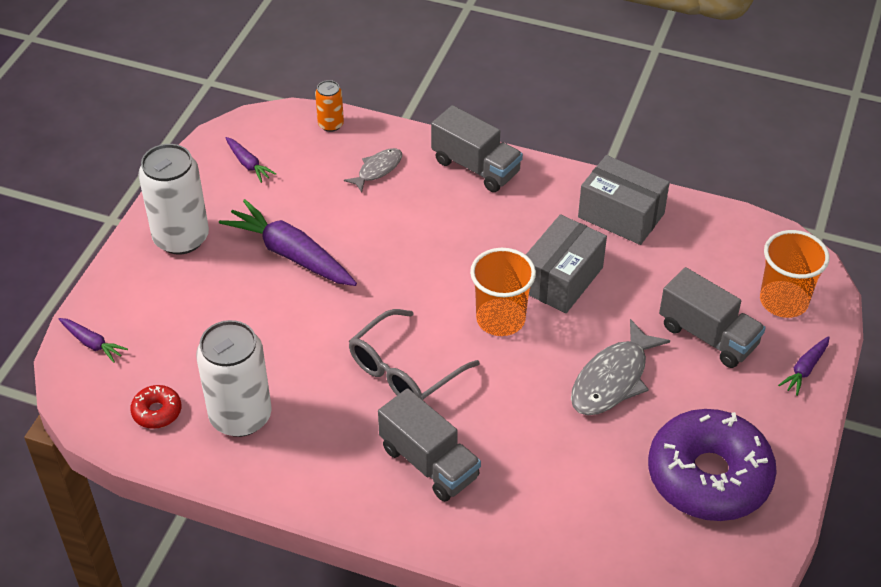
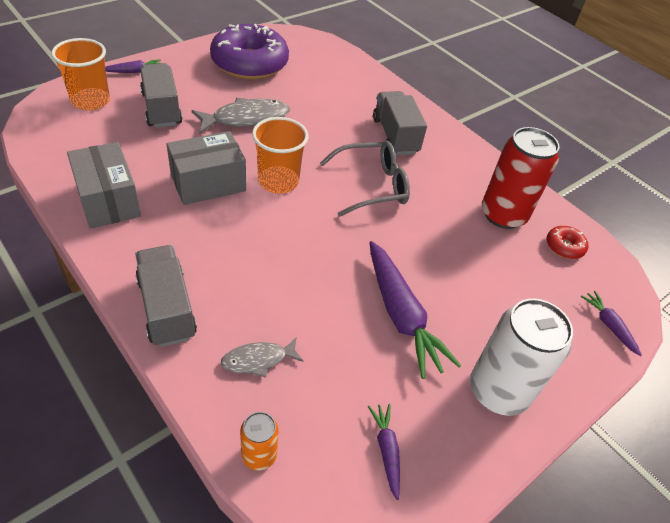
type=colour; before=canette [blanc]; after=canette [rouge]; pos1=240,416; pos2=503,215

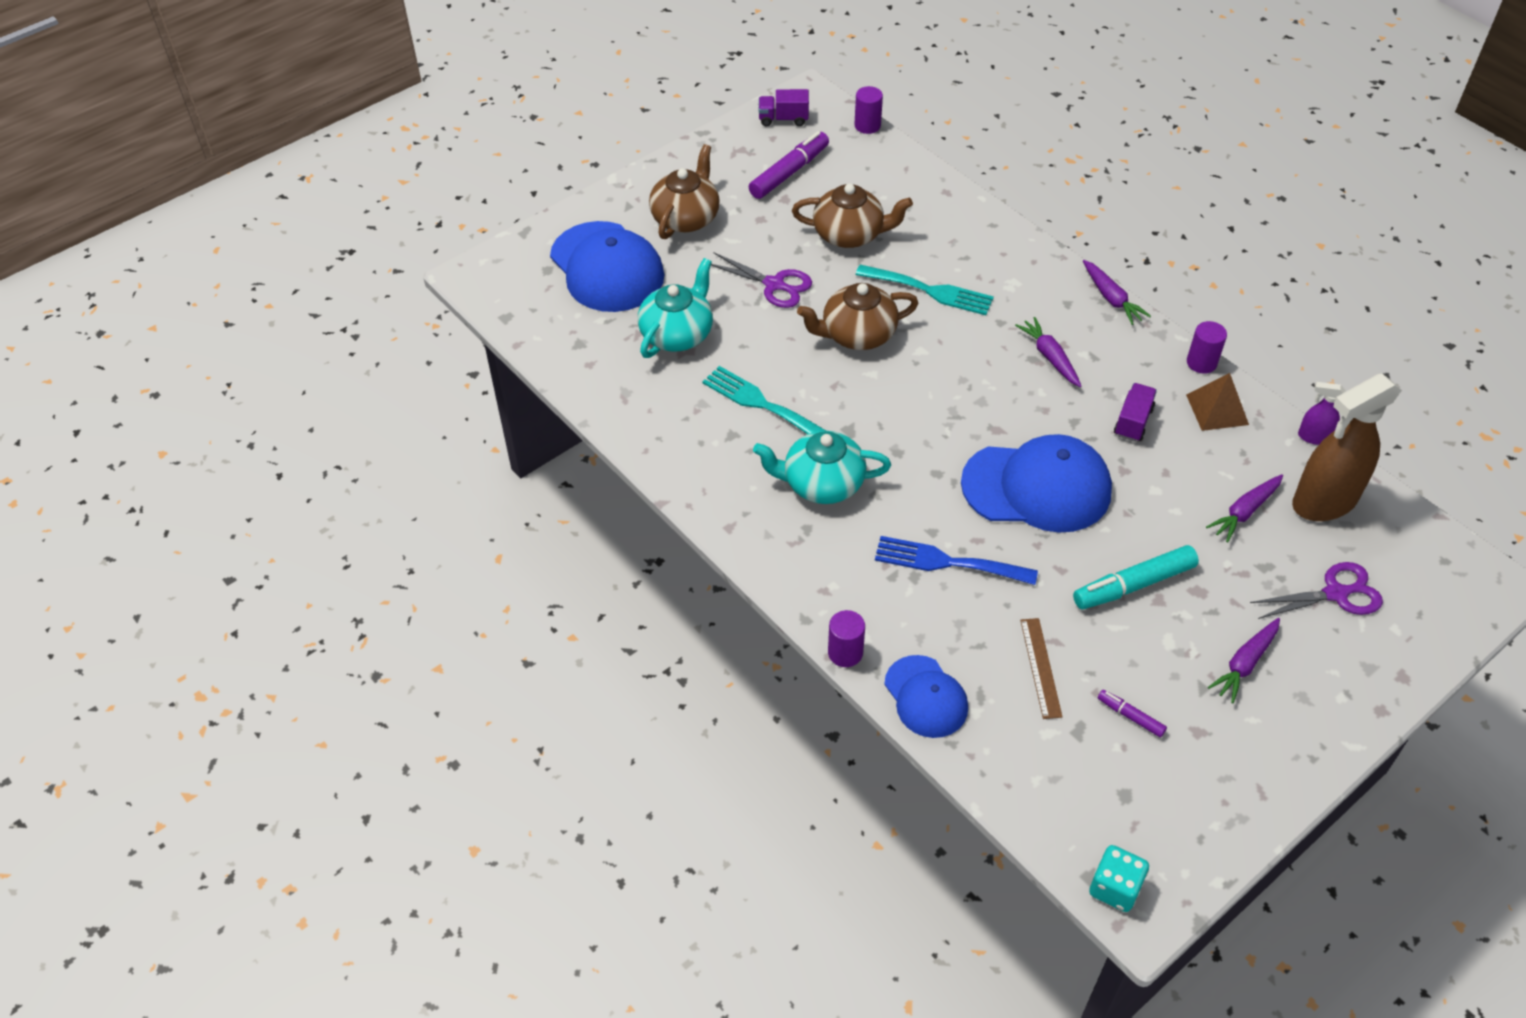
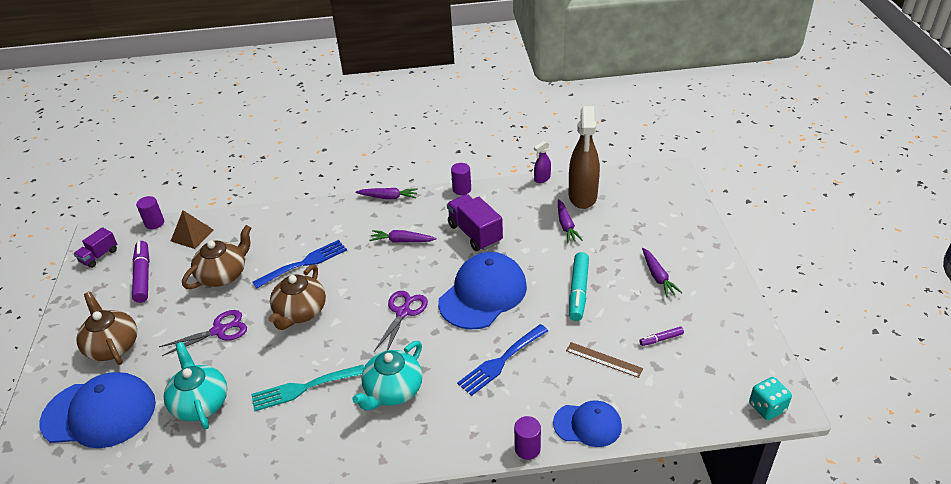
type=relocated; before=pyramide [marron]; pos1=1217,409; pos2=192,235
type=colour; before=fourchette [turquoise]; after=fourchette [bleu]; pos1=930,291; pos2=305,263
type=relocated; before=ciseaux [violet]; pos1=1336,593; pos2=403,312
type=size; before=camion [violet]; pos1=1133,422; pos2=475,233; scale=1.66

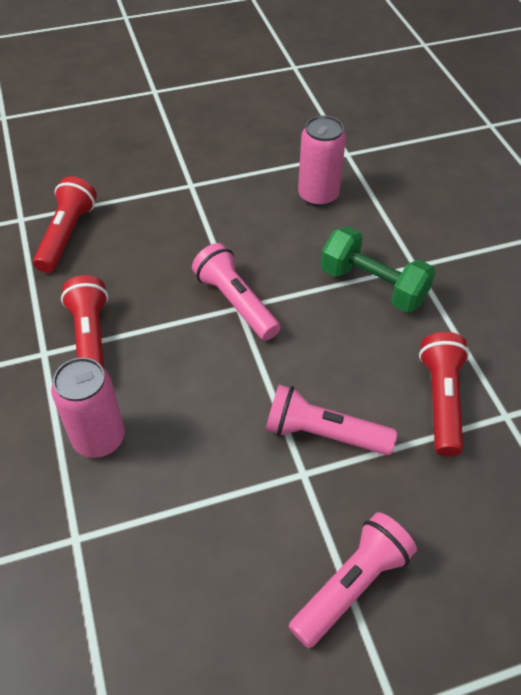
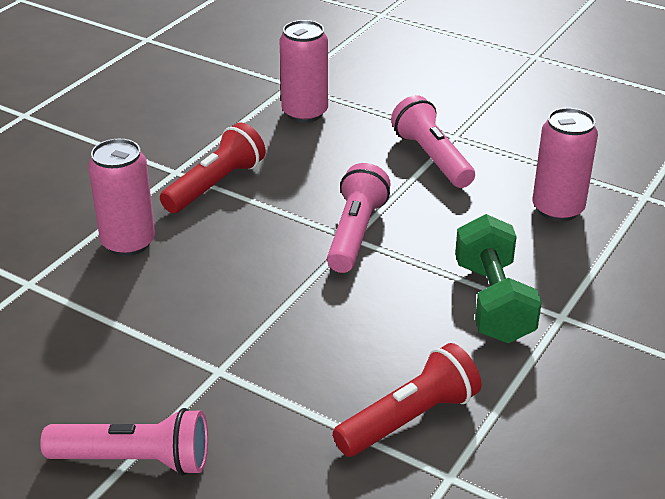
type=exchanged; before=lampe de poche [rouge]; after=canette [rose]; pos1=67,235; pos2=305,113
type=relocated; before=lampe de poche [rose]; pos1=323,433; pos2=432,157

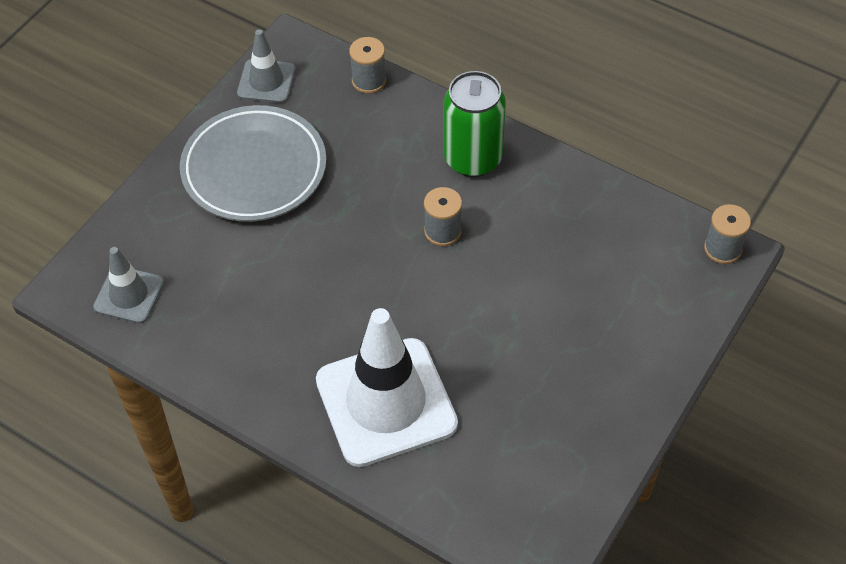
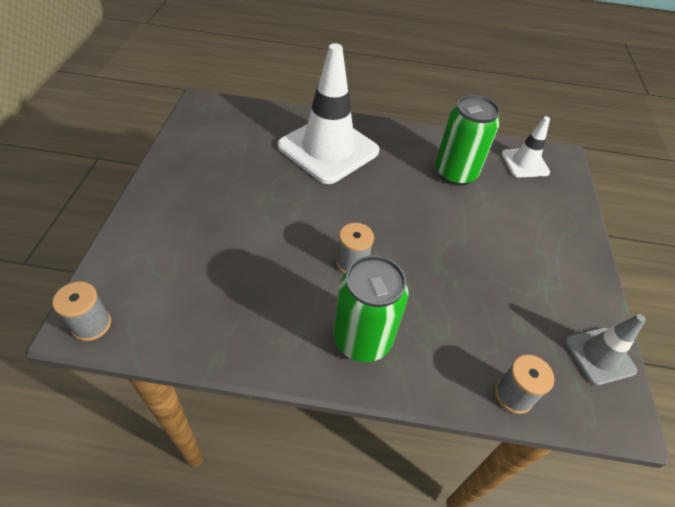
type=appeared; after=canette [vert]; pos2=455,173
type=colour; before=cône de chantier [gris]; after=cône de chantier [blanc]; pos1=129,295; pos2=525,163
type=missing; before=assiette [gris]; pos1=254,169

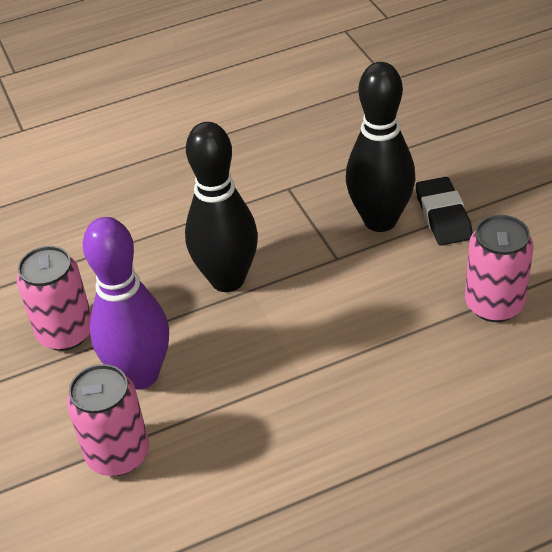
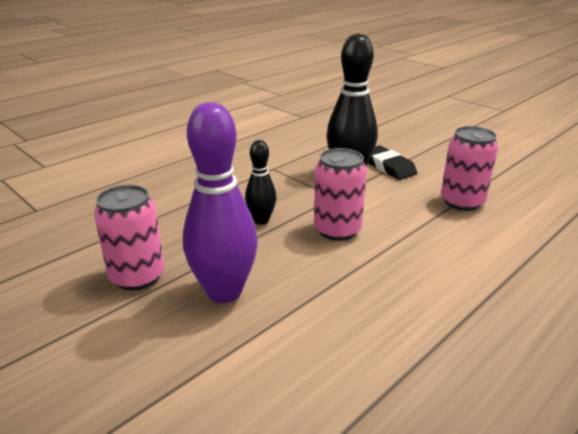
type=size; before=quille [noir]; pos1=227,280; pos2=261,220; scale=0.54
type=relocated; before=canette [rose]; pos1=118,454; pos2=337,230

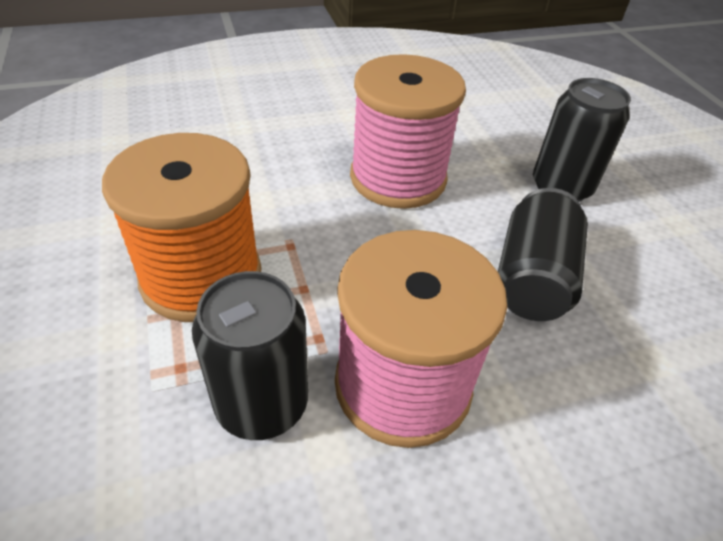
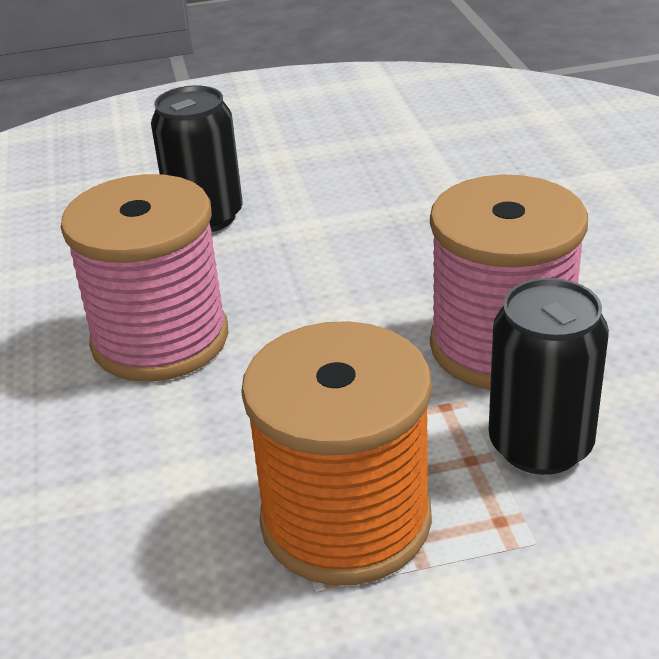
type=missing; before=canette [noir]; pos1=532,278

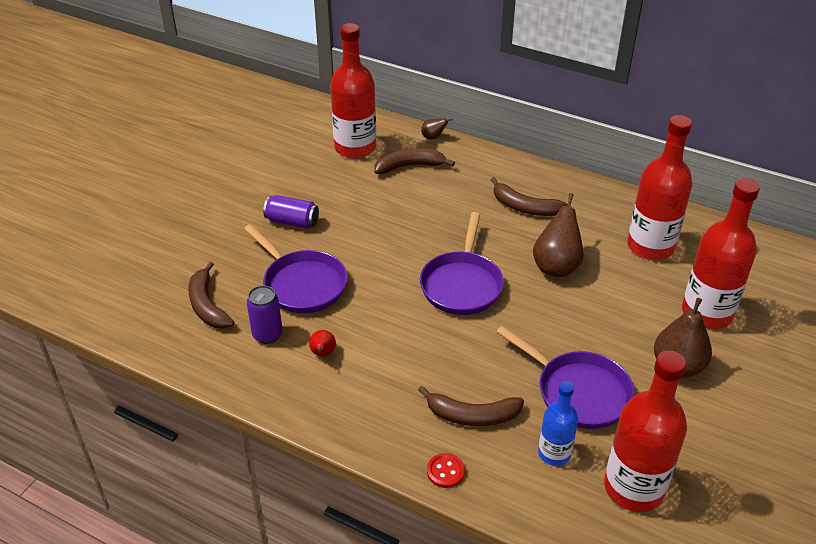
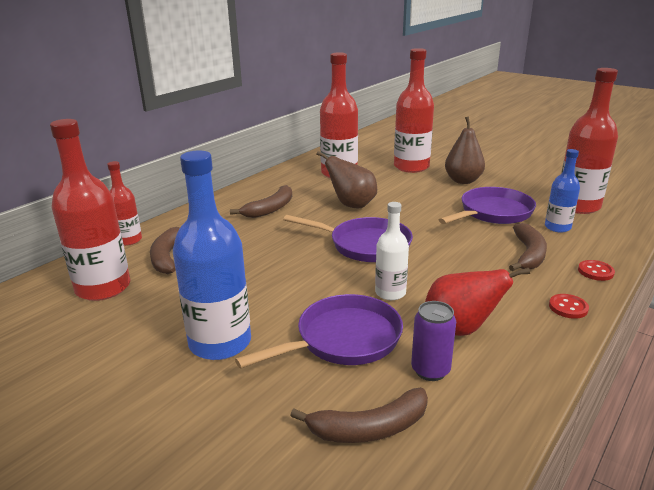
type=exchanged; before=poire [marron]; after=bouteille [rouge]; pos1=433,137; pos2=129,240
type=exchanged; before=canette [violet]; after=bouteille [bleu]; pos1=292,221; pos2=220,343
type=appeared; after=bouteille [blanc]; pos2=390,293
type=size; before=poire [rouge]; pos1=323,354; pos2=460,329; scale=2.05
type=appeared; after=bouton [rouge]; pos2=568,307

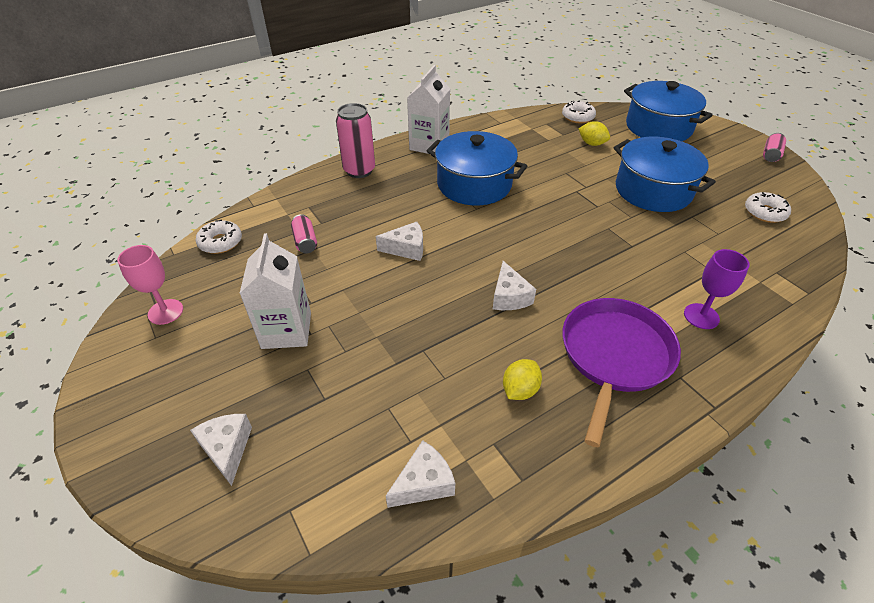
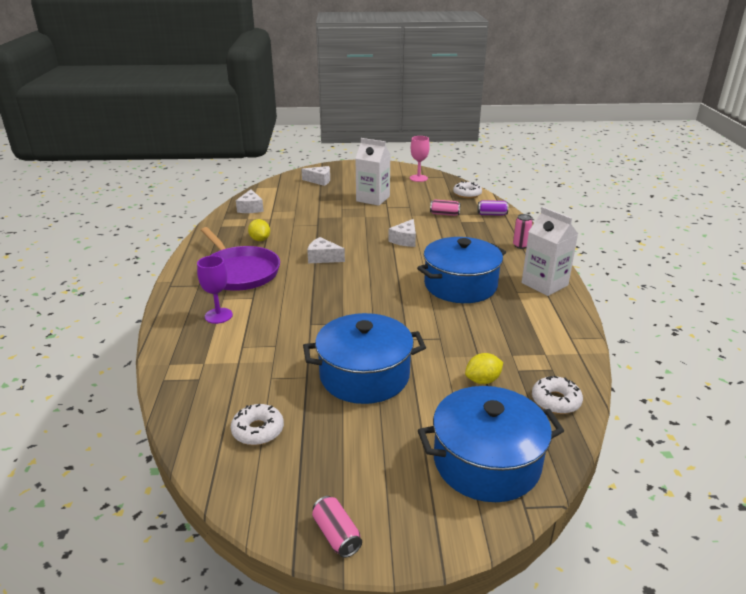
type=appeared; after=canette [violet]; pos2=492,214
type=size; before=canette [rose]; pos1=359,171; pos2=520,246; scale=0.55

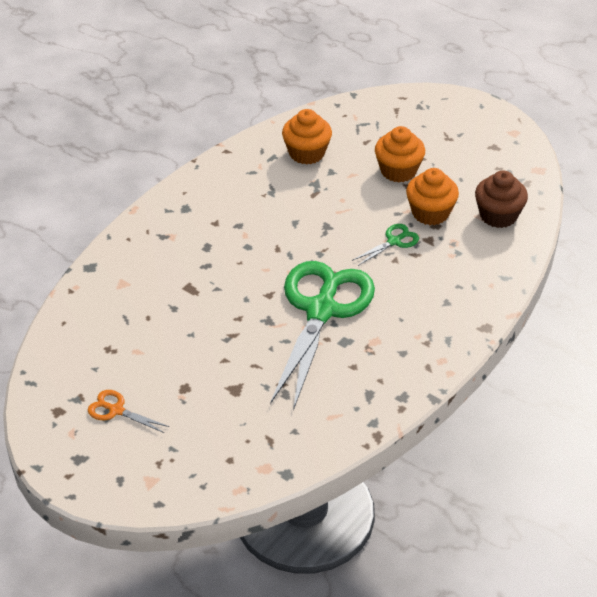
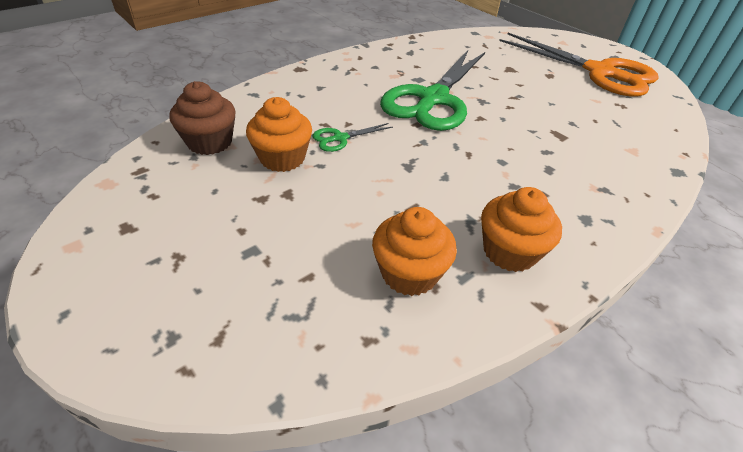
type=relocated; before=muffin [orange]; pos1=398,171; pos2=509,251
type=size; before=ciseaux [orange]; pos1=116,410; pos2=599,72; scale=2.48

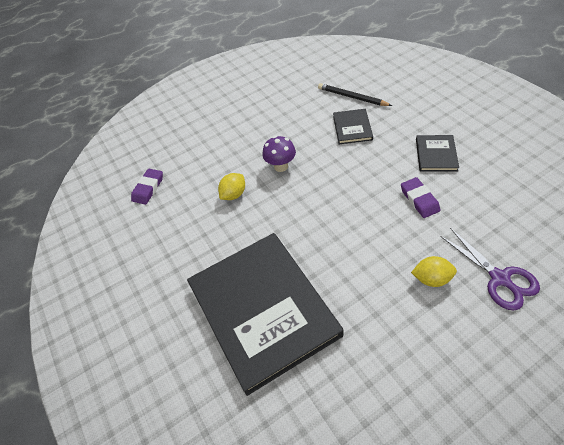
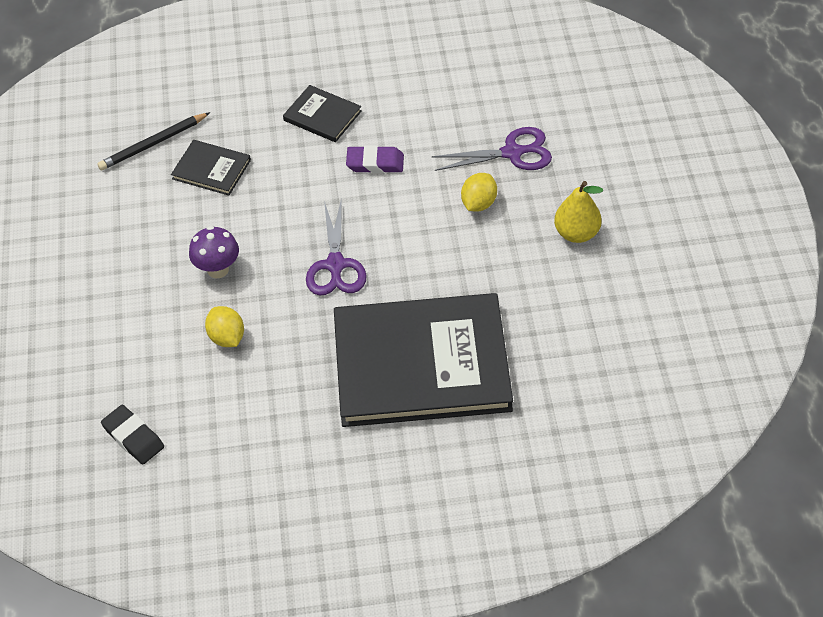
type=colour; before=gomme [violet]; after=gomme [noir]; pos1=148,188; pos2=133,437
type=appeared; after=ciseaux [violet]; pos2=335,265
type=appeared; after=poire [jaune]; pos2=576,233

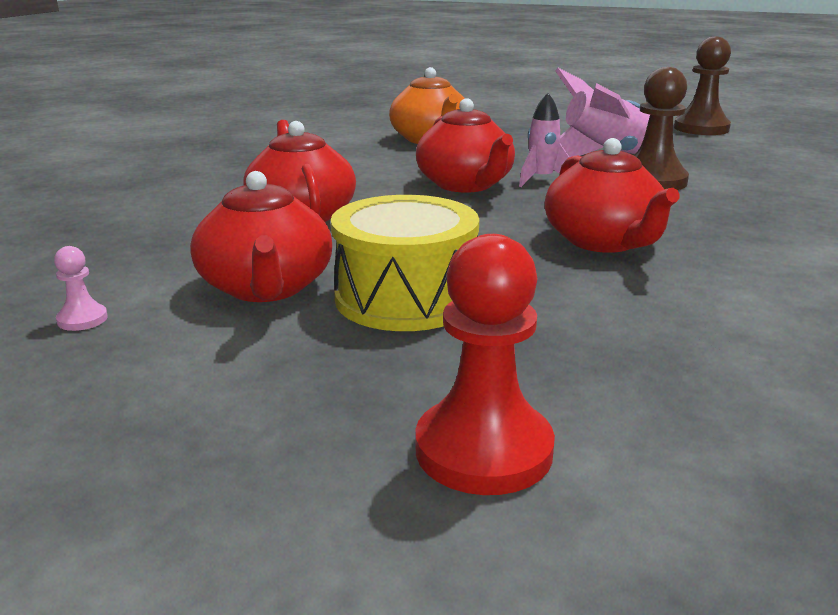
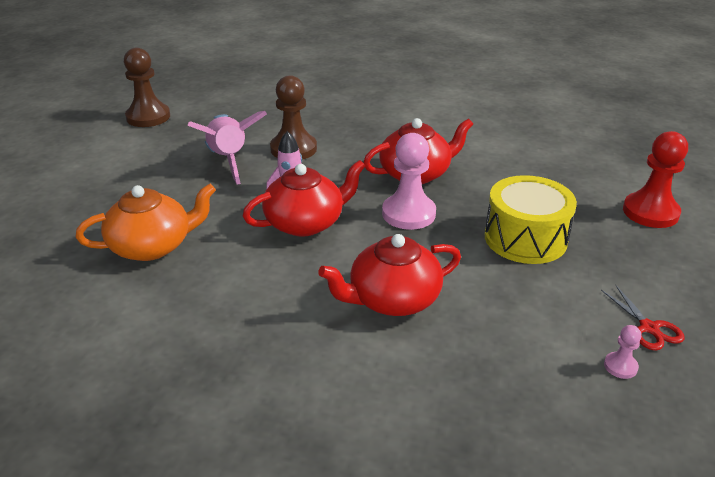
type=appeared; after=pion [rose]; pos2=408,214
type=appeared; after=ciseaux [rouge]; pos2=649,328
type=missing; before=théière [rouge]; pos1=266,287

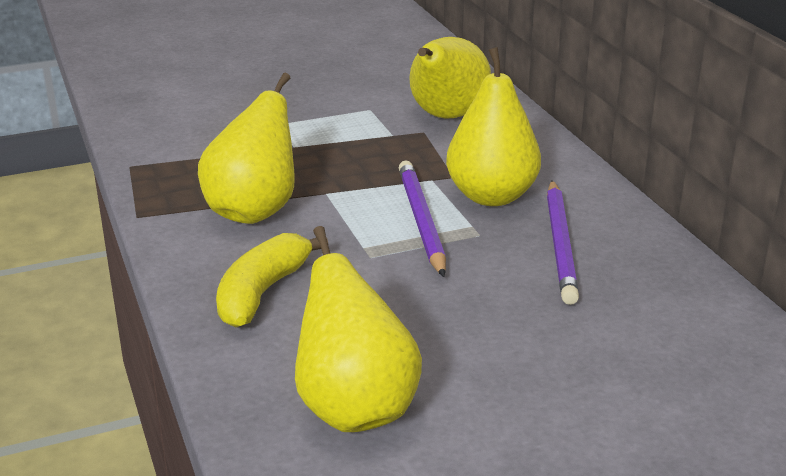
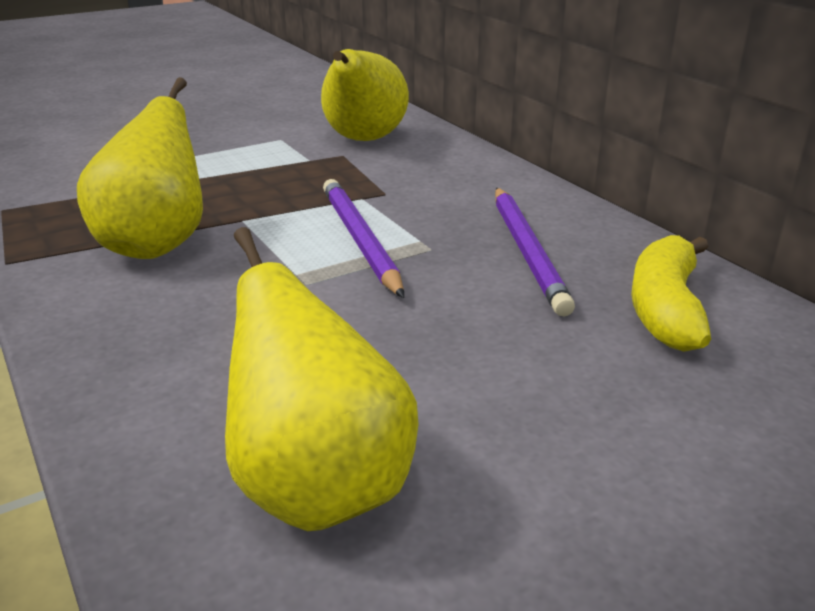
type=relocated; before=banane [jaune]; pos1=262,292; pos2=665,308
type=missing; before=poire [jaune]; pos1=491,196

